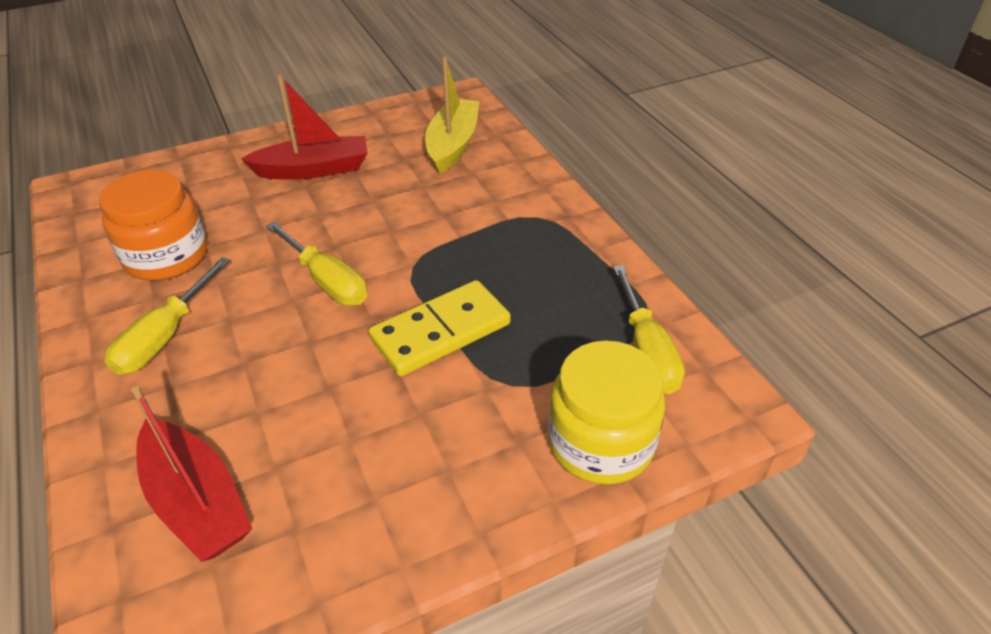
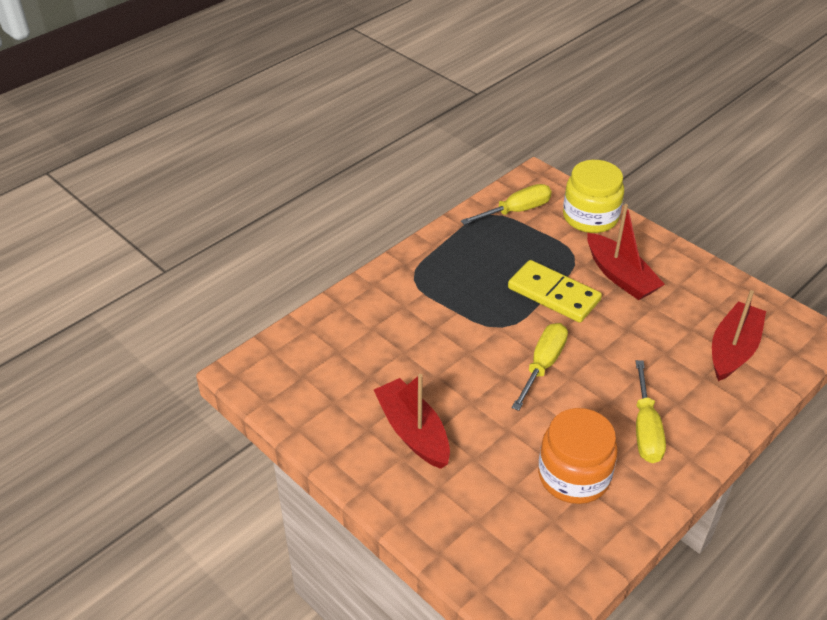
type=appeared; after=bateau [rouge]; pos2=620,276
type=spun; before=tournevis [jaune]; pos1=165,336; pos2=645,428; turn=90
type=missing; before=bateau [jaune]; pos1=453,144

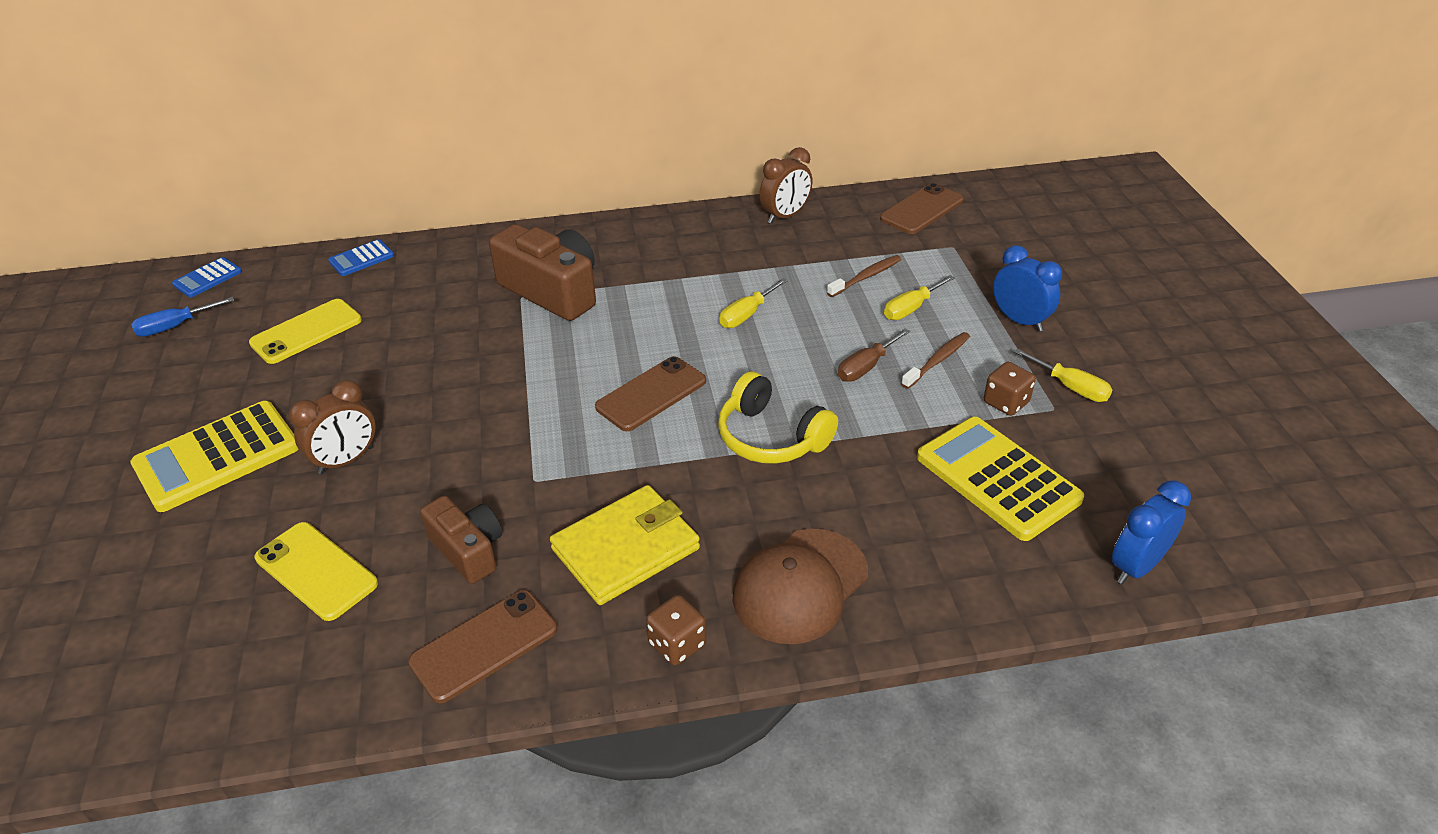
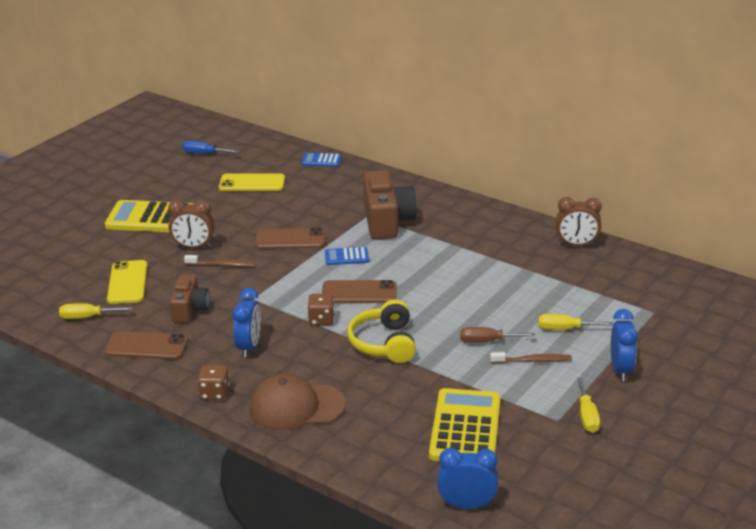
type=relocated; before=tournevis [jaune]; pos1=746,315; pos2=87,317
type=relocated; before=brosse à dents [marron]; pos1=866,277; pos2=222,265
type=exchanged; before=portefeuille [jaune]; after=réveil [bleu]; pos1=626,548; pos2=249,347
type=relocated; before=téléphone [marron]; pos1=921,209; pos2=290,239
type=relocated; before=dé [marron]; pos1=1006,402; pos2=321,320
type=relocated; before=calculatrice [bleu]; pos1=207,278; pos2=346,257

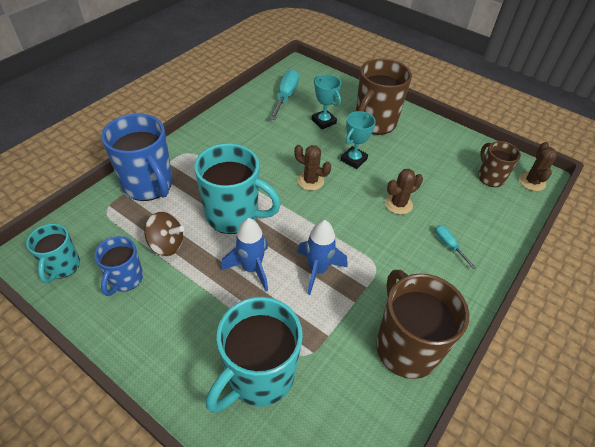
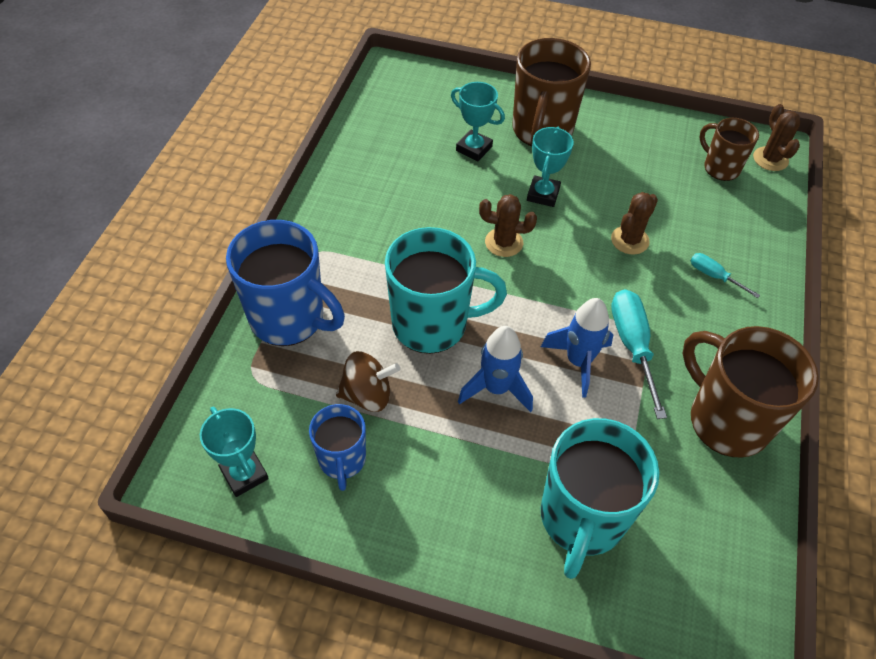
type=exchanged; before=tasse [turquoise]; after=trophée [turquoise]; pos1=62,266; pos2=244,474
type=relocated; before=tournevis [turquoise]; pos1=285,97; pos2=632,346

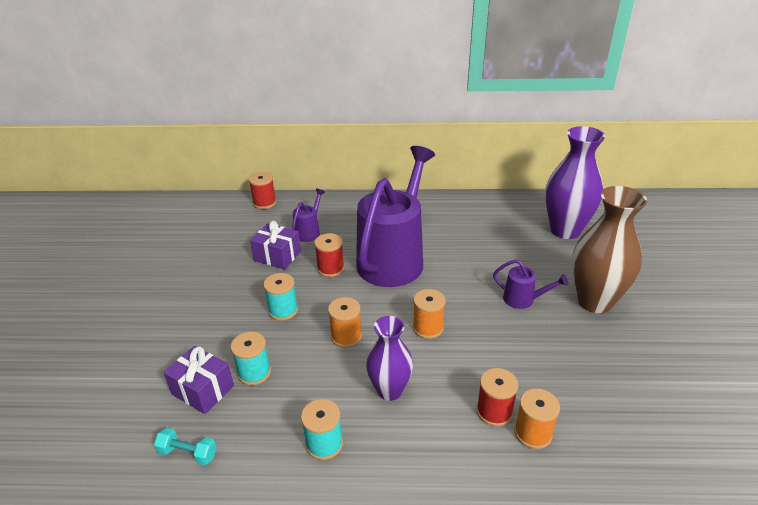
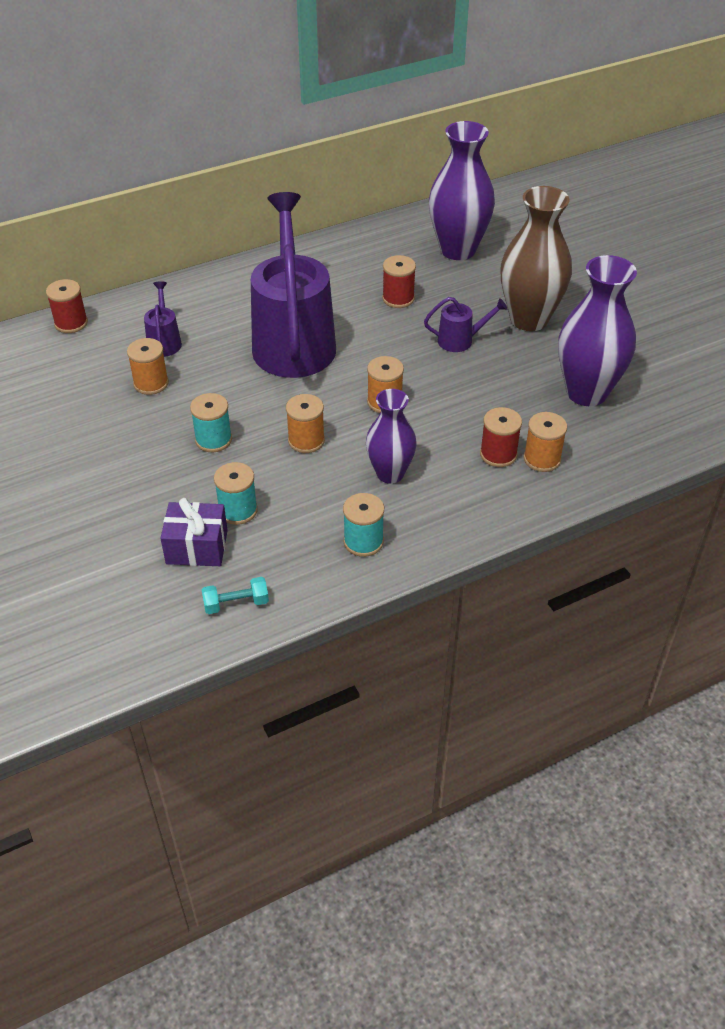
type=exchanged; before=cadeau [violet]; after=bobine [orange]; pos1=277,256; pos2=151,383
type=relocated; before=bobine [rouge]; pos1=330,268; pos2=398,298
type=appeared; after=vase [violet]; pos2=586,392

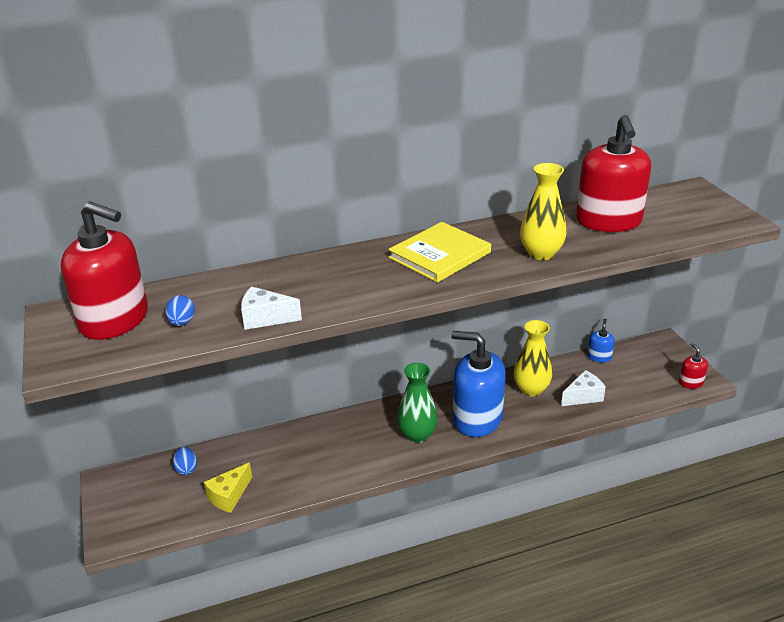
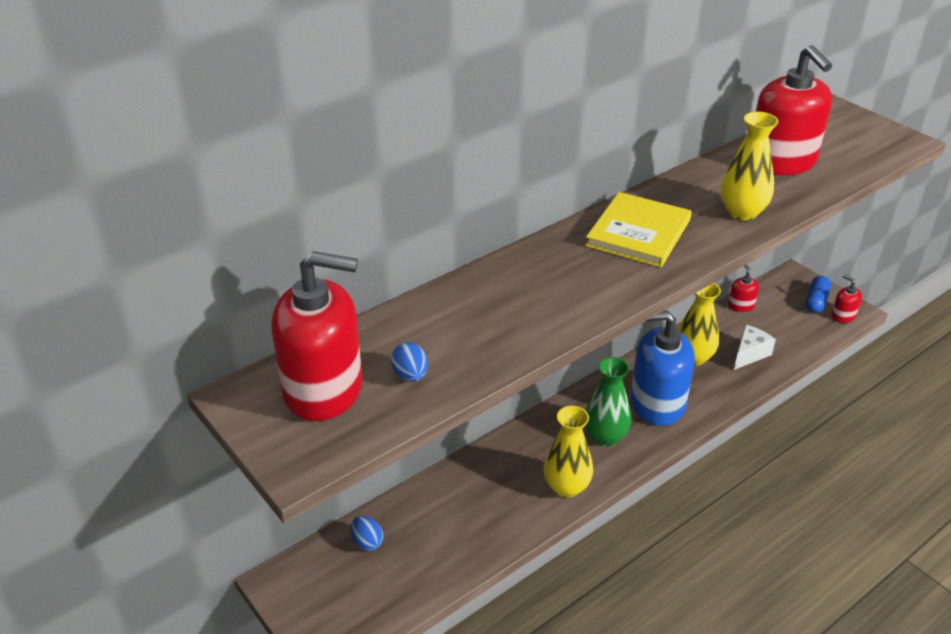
type=appeared; after=vase [jaune]; pos2=566,487
type=colour; before=distributeur de savon [bleu]; after=distributeur de savon [rouge]; pos1=599,357; pos2=741,305
type=appeared; after=gélule [bleu]; pos2=816,301
type=missing; before=fromage [jaune]; pos1=229,496
type=missing; before=fromage [blanc]; pos1=265,318

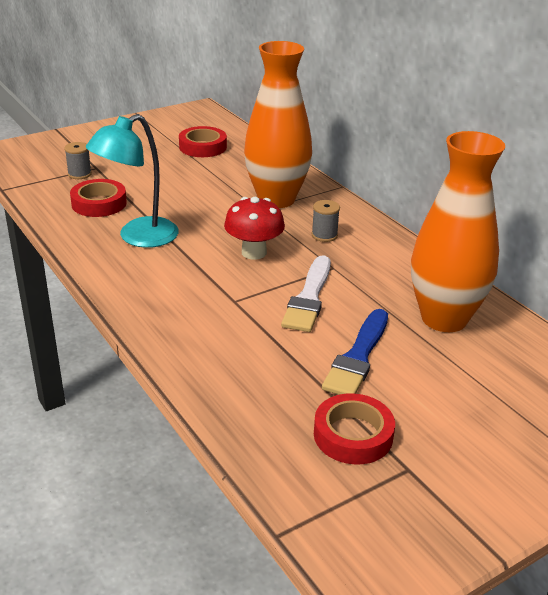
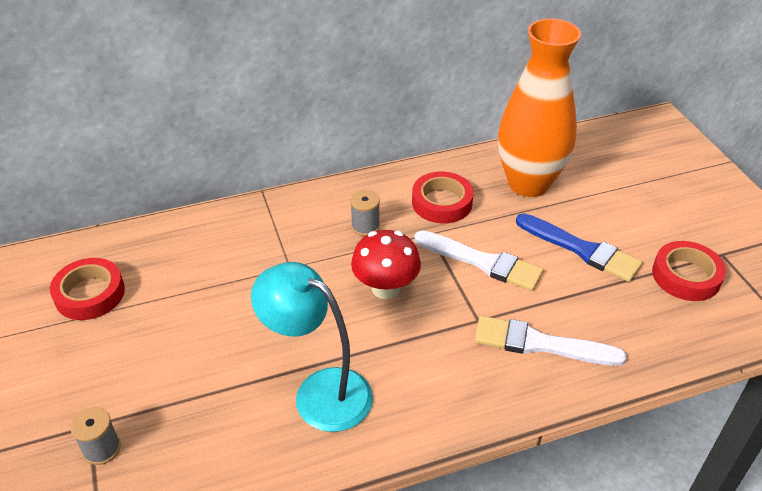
type=spun; before=lampe [turquoise]; pos1=138,237; pos2=319,392; turn=150
type=relocated; before=ruban adhésif [rouge]; pos1=99,203; pos2=442,202
type=appeared; after=pinceau [blanc]; pos2=540,344
type=missing; before=vase [orange]; pos1=276,199

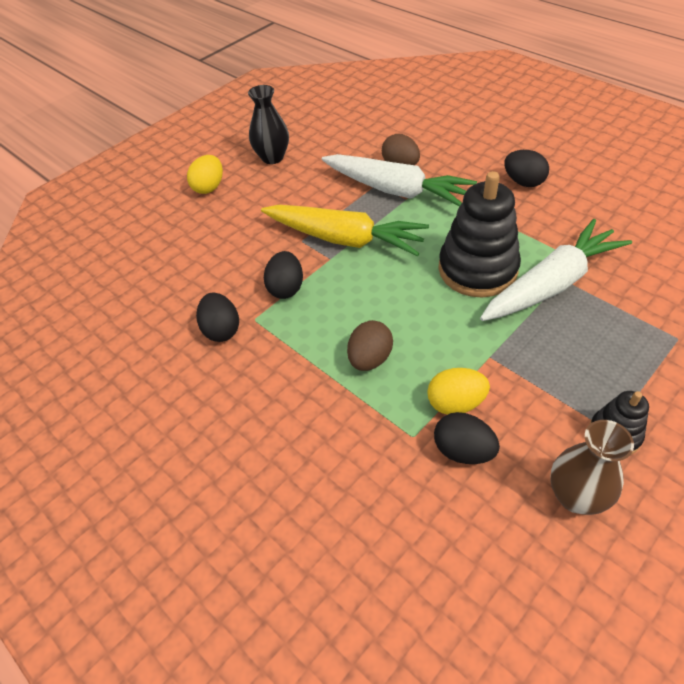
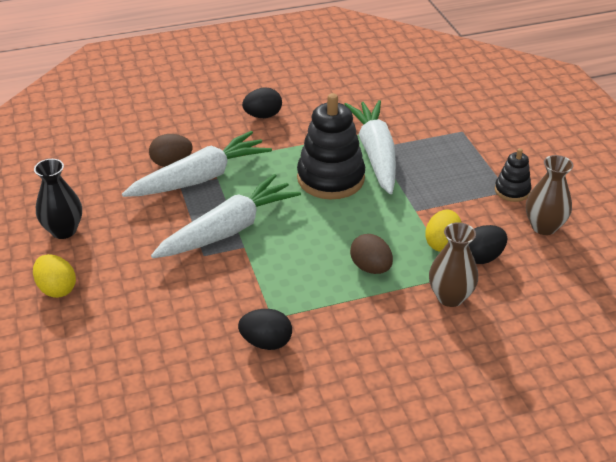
type=colour; before=carotte [jaune]; after=carotte [blanc]; pos1=344,239; pos2=228,230
type=appeared; after=vase [marron]; pos2=450,297
type=missing; before=œuf [noir]; pos1=286,288

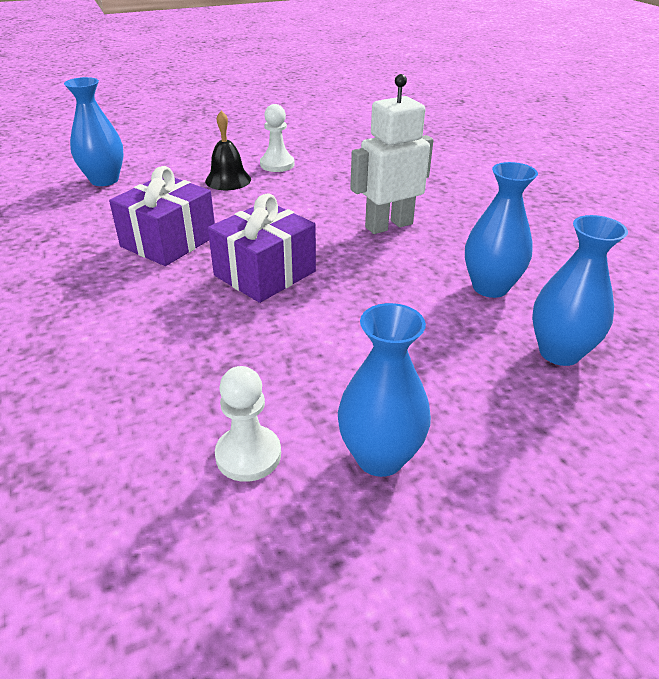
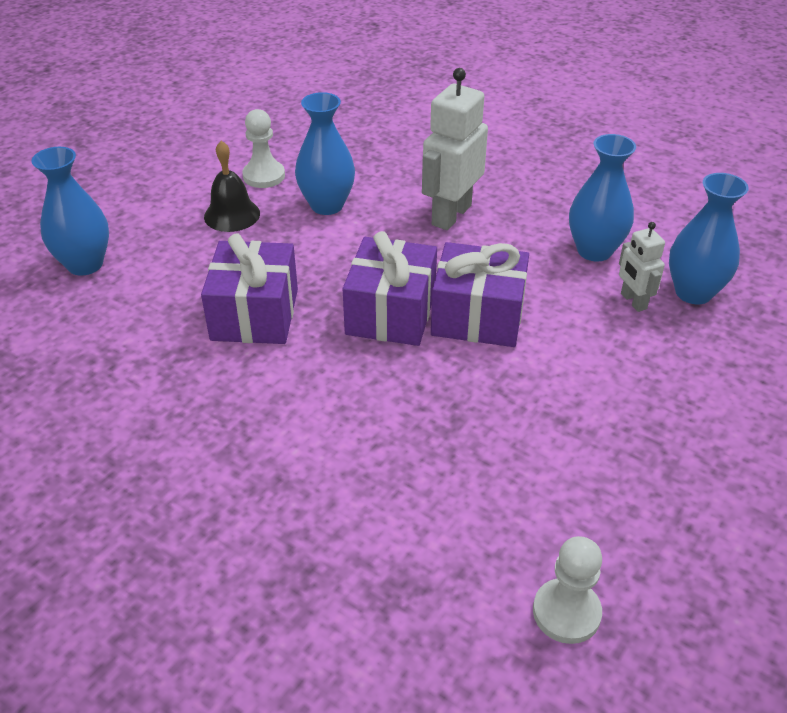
type=relocated; before=vase [bleu]; pos1=380,457; pos2=327,205
type=appeared; after=cadeau [violet]; pos2=477,316
type=relocated; before=pion [blanc]; pos1=248,455; pos2=566,612
type=appeared; after=robot [blanc]; pos2=633,301

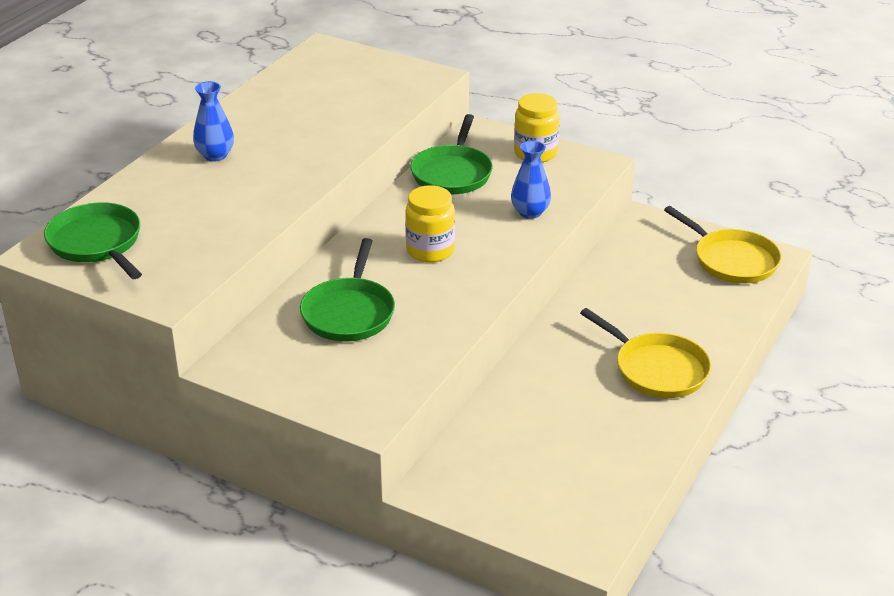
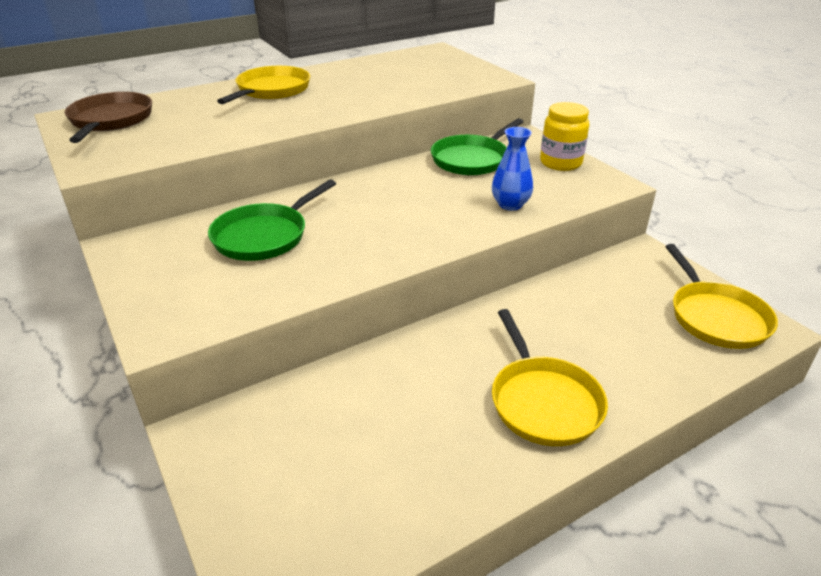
type=colour; before=poêle [vert]; after=poêle [marron]; pos1=97,243; pos2=110,120
type=exchanged; before=vase [bleu]; after=poêle [jaune]; pos1=215,155; pos2=271,90
type=missing; before=bocal [jaune]; pos1=430,250

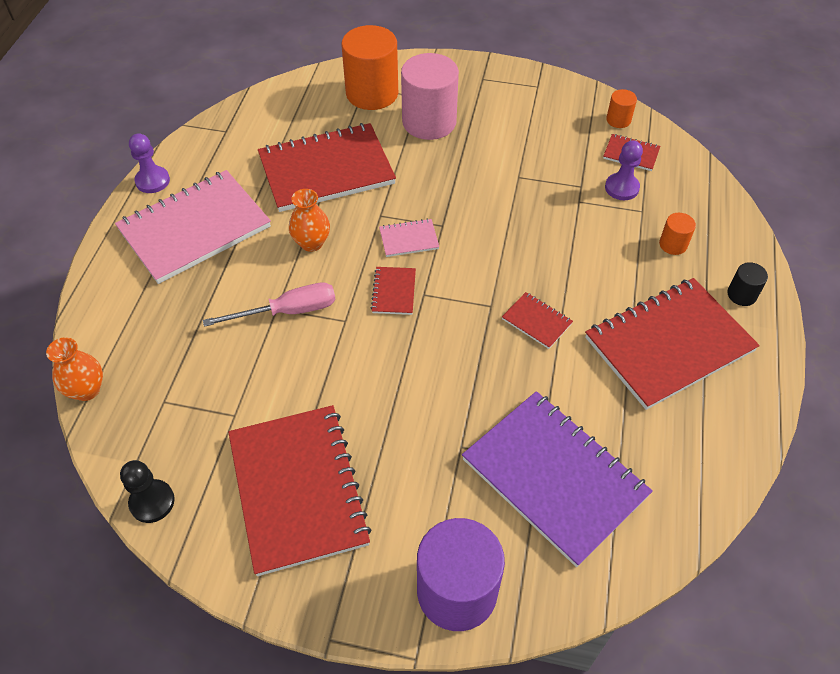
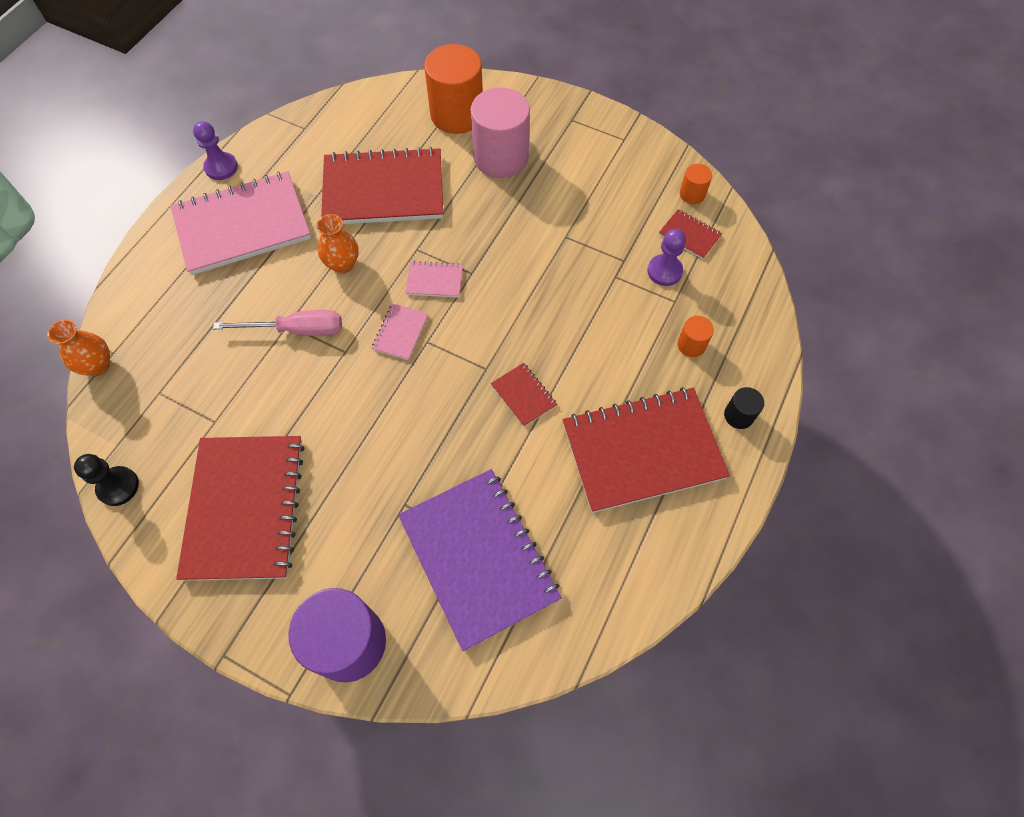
type=colour; before=carnet [rouge]; after=carnet [rose]; pos1=394,292; pos2=400,332

